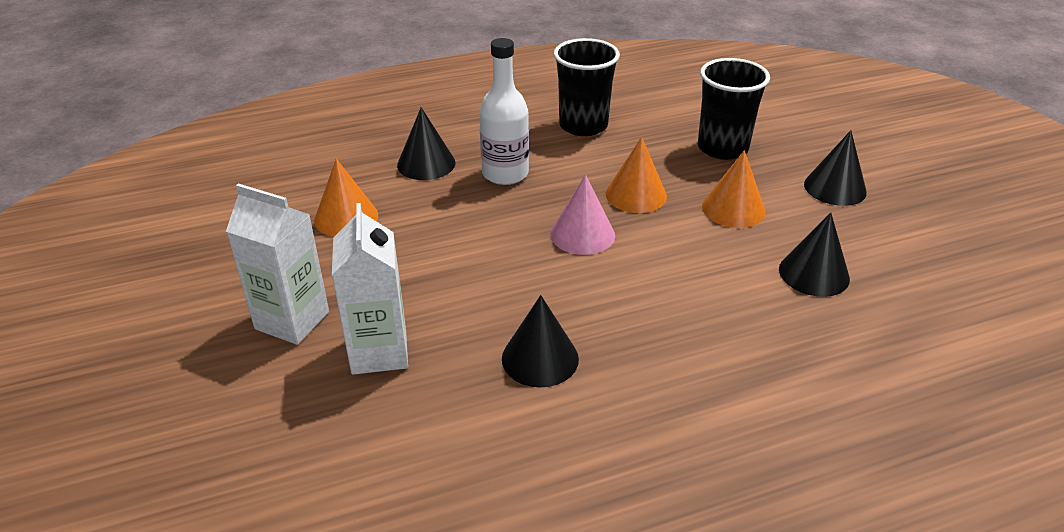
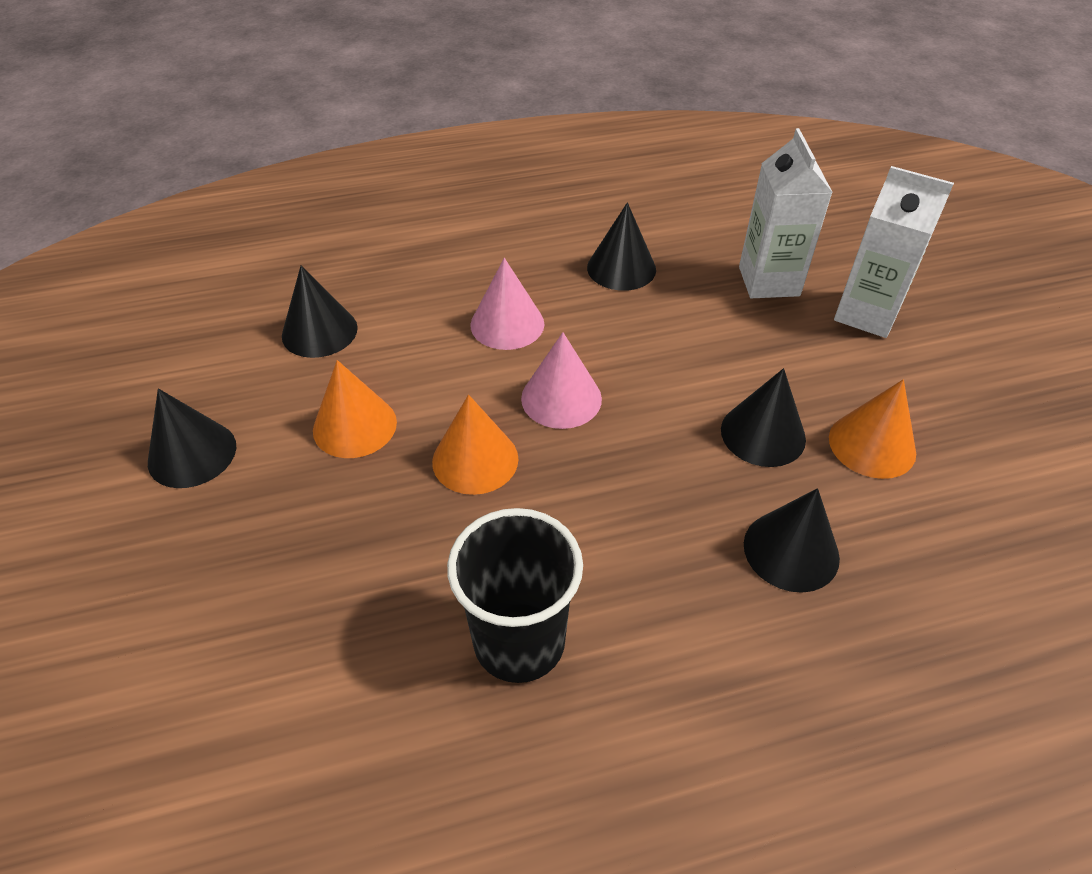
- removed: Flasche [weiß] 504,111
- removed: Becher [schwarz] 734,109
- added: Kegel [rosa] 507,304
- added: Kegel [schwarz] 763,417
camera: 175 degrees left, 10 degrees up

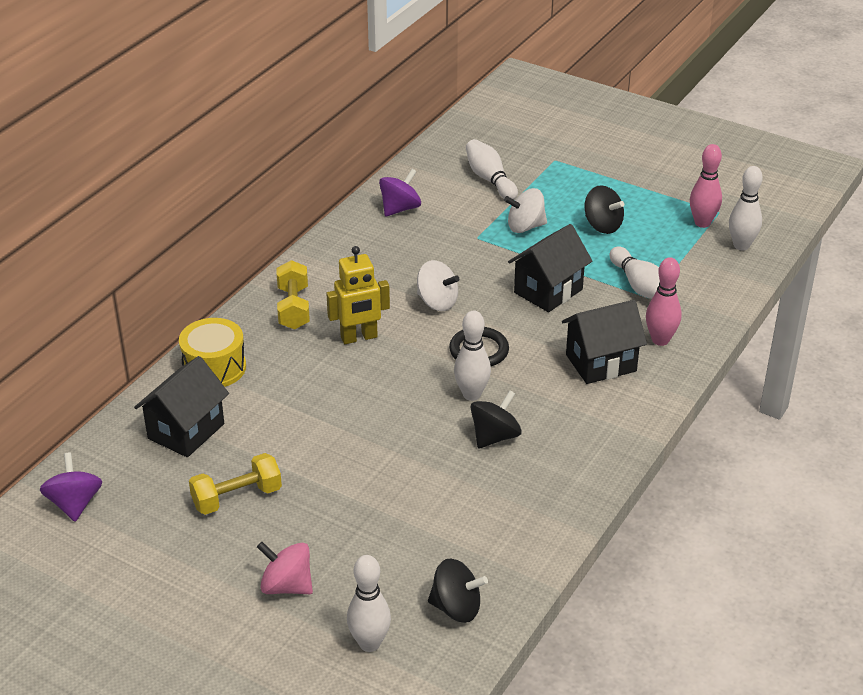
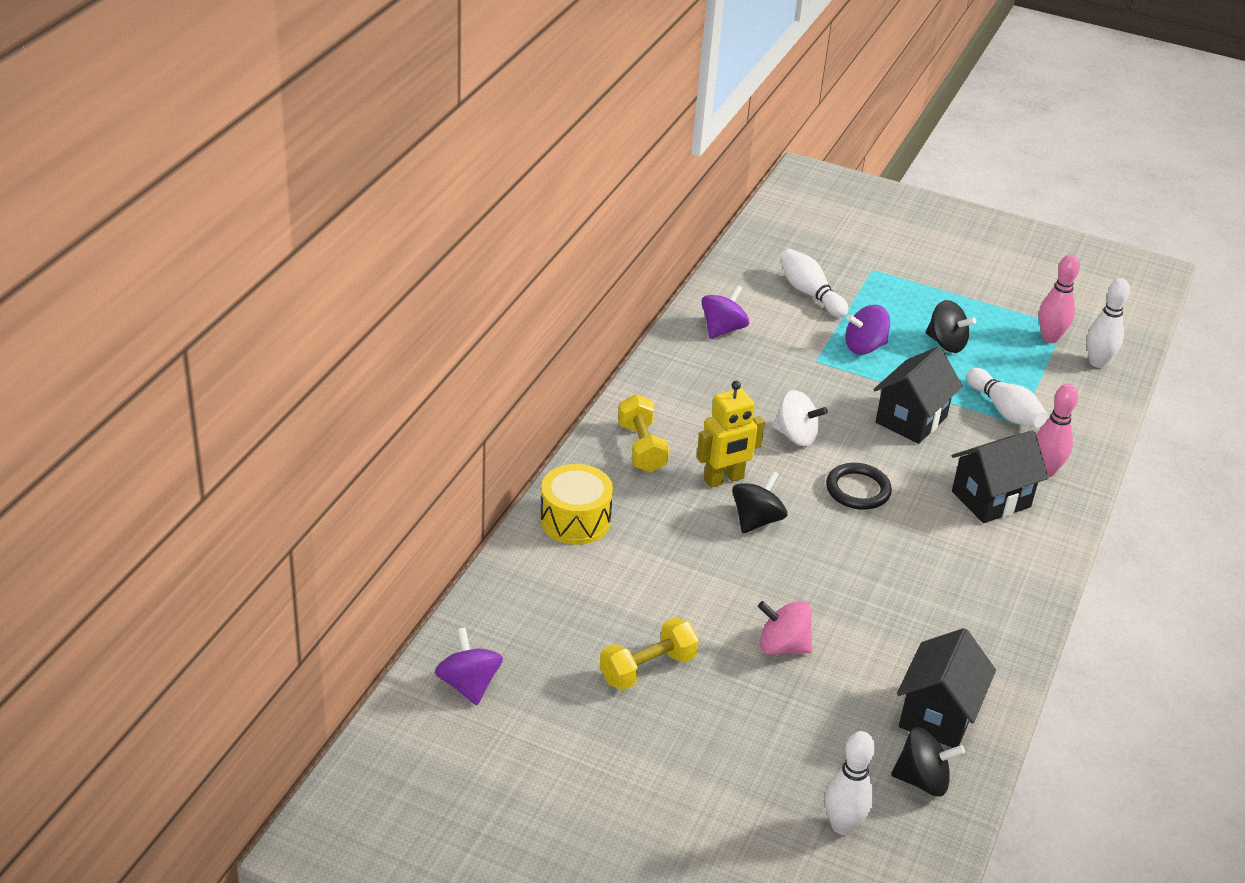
- removed: Bowlingkegel [weiß] 472,355
- moved: Haus [schwarz] 181,406 to 946,688
- moved: Kreisel [rosa] 285,568 to 785,628
- moved: Kreisel [schwarz] 496,419 to 759,502
- recoloured: Kreisel [weiß] 525,210 to Kreisel [lila] 867,330
camera: 10 degrees left, 0 degrees up

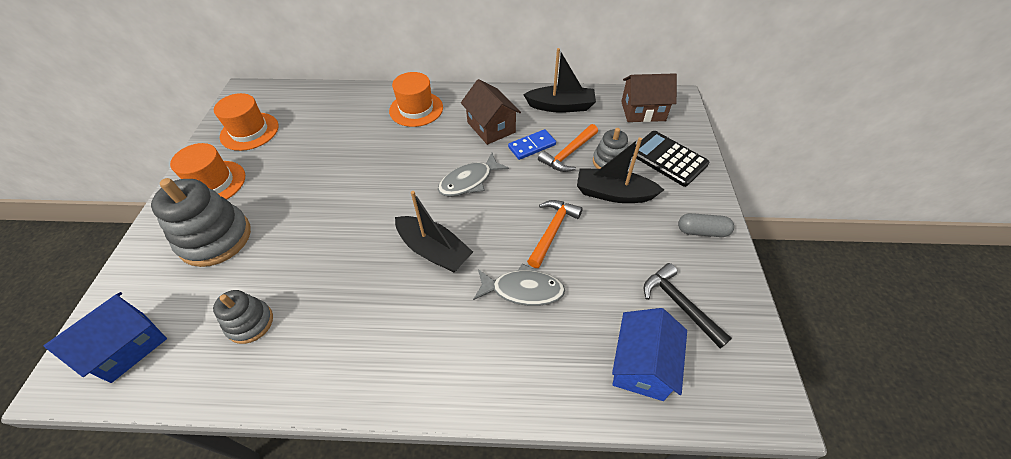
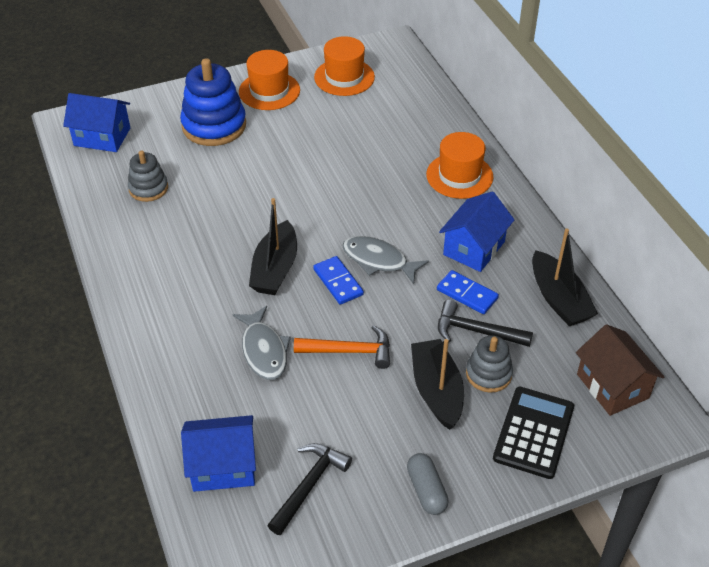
- added: Dominostein [blau] 338,280
- recoloured: Stapelspielzeug [grau] 201,222 to Stapelspielzeug [blau] 213,102
- recoloured: Haus [braun] 491,112 to Haus [blau] 477,231
- recoloured: Hammer [orange] 568,148 to Hammer [schwarz] 485,323
camera: 65 degrees right, 5 degrees down

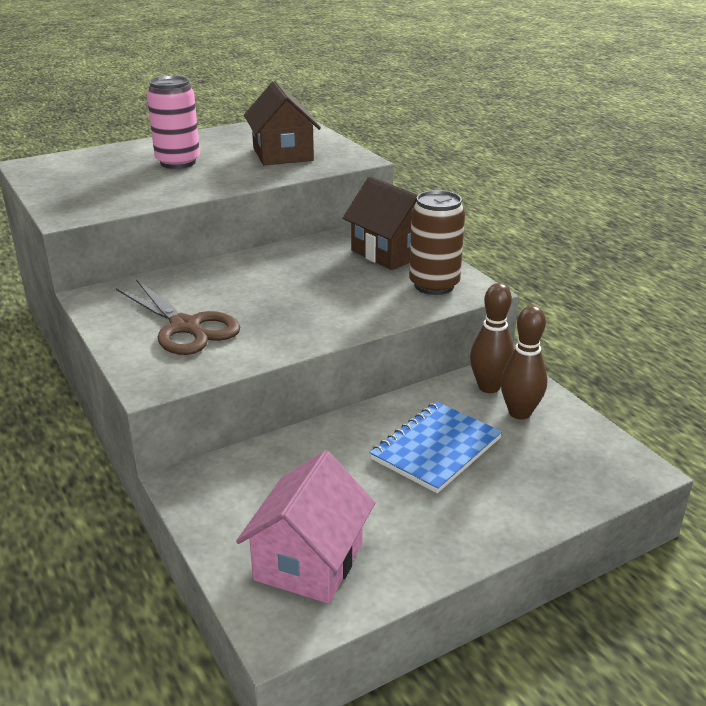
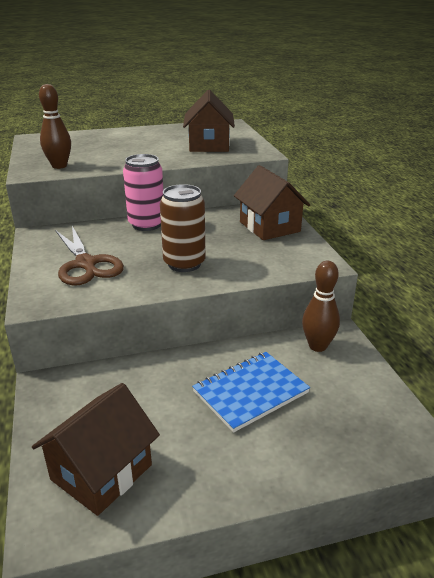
- moved: Dose [rosa] 173,122 to 143,192
- moved: Dose [braun] 437,242 to 182,228
- moved: Bowlingkegel [braun] 524,363 to 55,126
- recoloured: Haus [rosa] 305,527 to Haus [braun] 96,449
camera: 15 degrees right, 0 degrees up

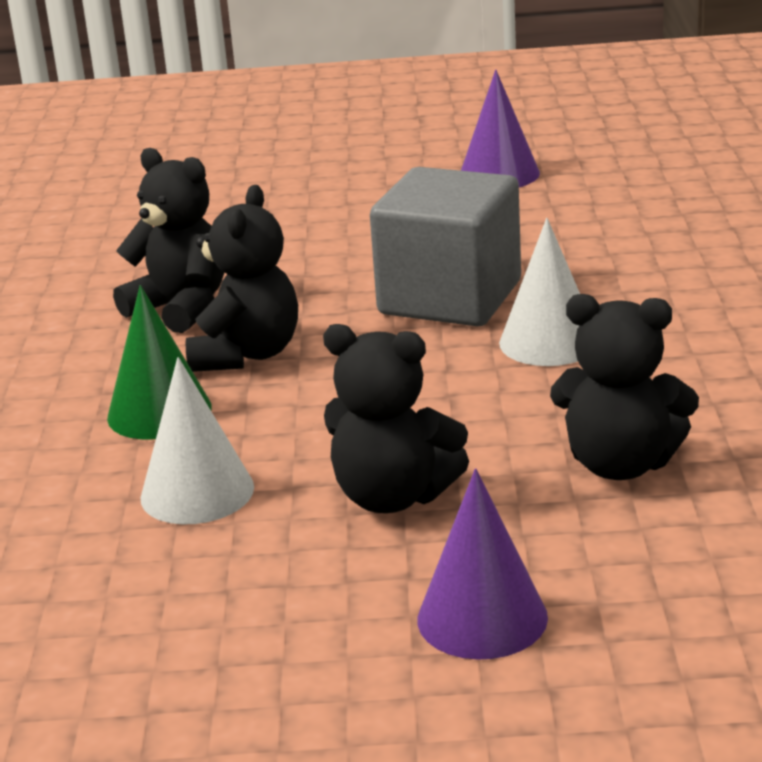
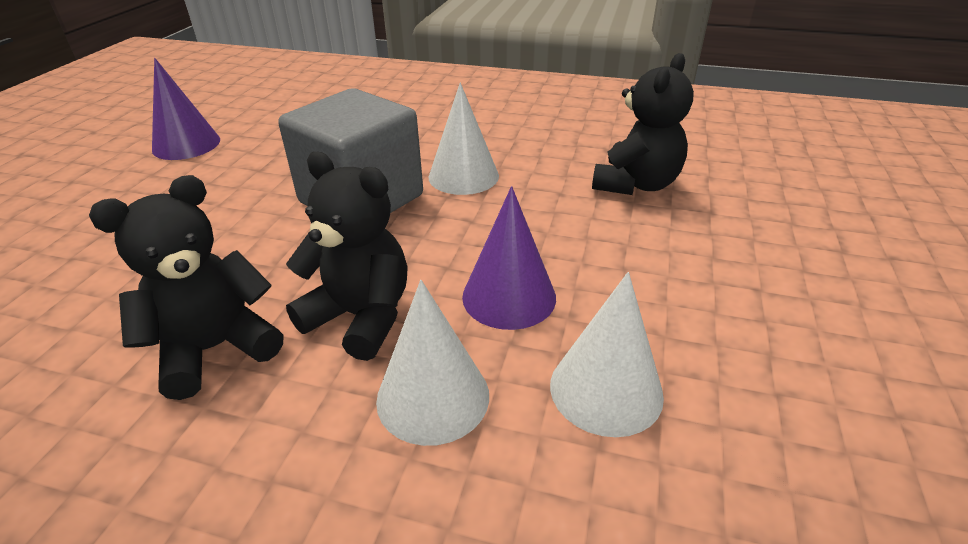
- removed: Teddybär [schwarz] 396,418
- moved: Kegel [lila] 482,564 to 509,258
- recoloured: Kegel [grün] 159,362 to Kegel [weiß] 432,363
camera: 75 degrees left, 10 degrees up

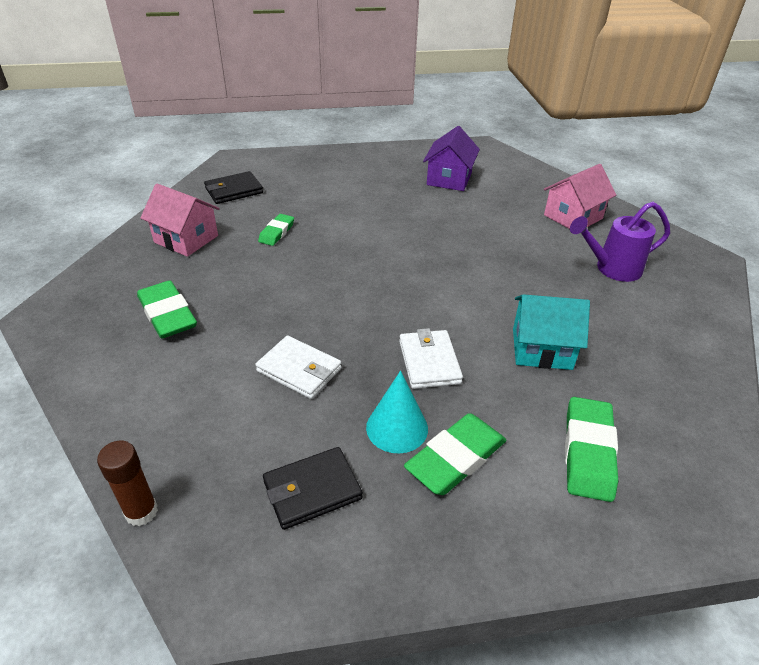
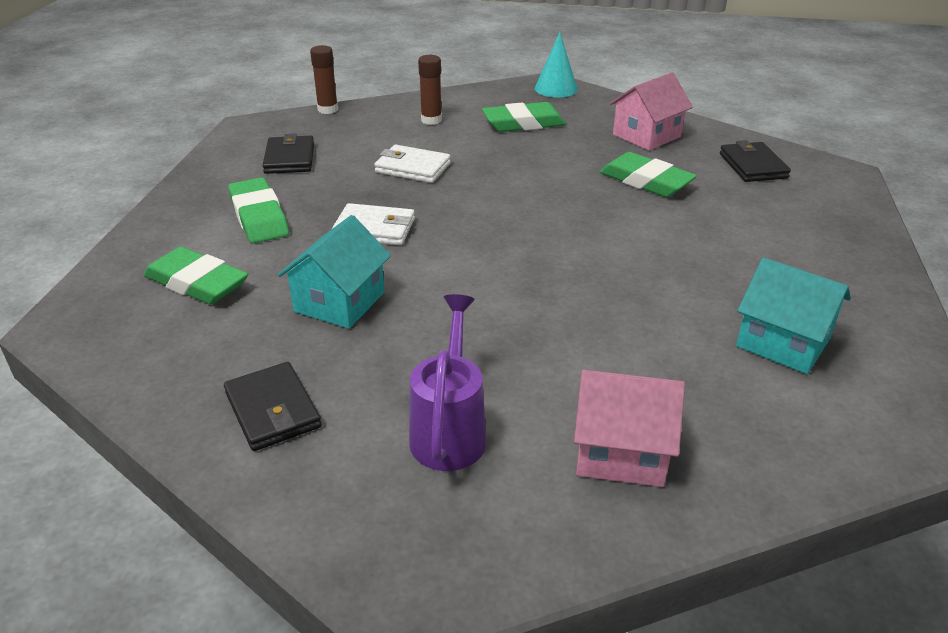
- added: Geldbörse [schwarz] 273,406
- added: Klebestift [braun] 430,90
- moved: Kegel [türkis] 397,412 to 556,65
- recoloured: Haus [lila] 451,158 to Haus [türkis] 793,315
- turned: Geldbörse [weiß] 298,367 = 412,164 60 degrees clockwise
- turned: Haus [rosa] 580,196 = 629,428 60 degrees counterclockwise
- resized: Radiergummi [grün] 276,230 = 648,174 x1.68
camera: 110 degrees right, 5 degrees down

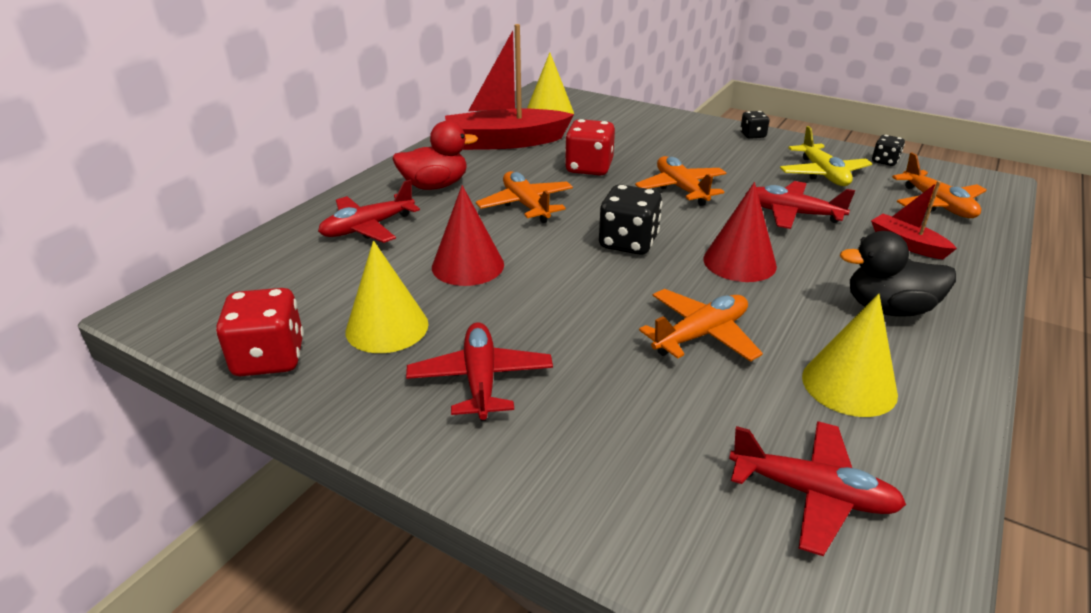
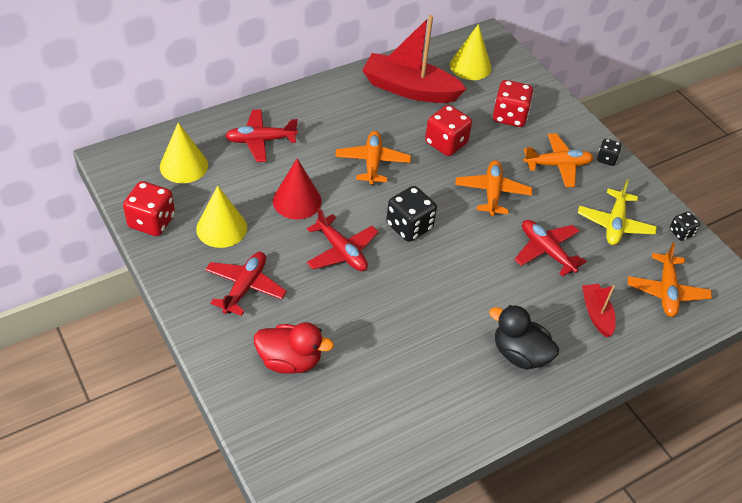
- removed: Kegel [rot] 740,232
- added: Spielwürfel [rot] 513,103
- moved: Ente [rot] 435,155 to 294,348
- moved: Flugzeug [orange] 701,325 to 558,160
- moved: Flugzeug [rot] 817,488 to 342,239
- moved: Kegel [gelb] 850,355 to 184,153
camera: 25 degrees right, 15 degrees up

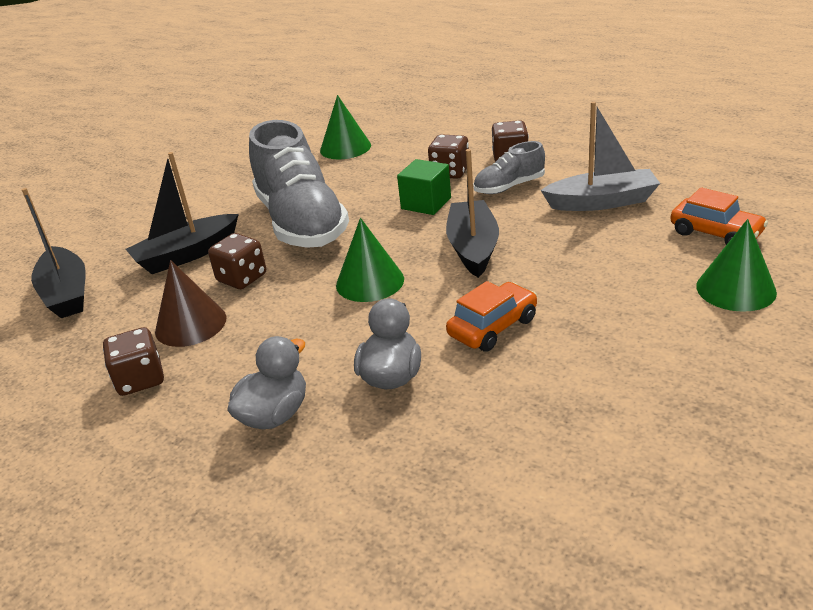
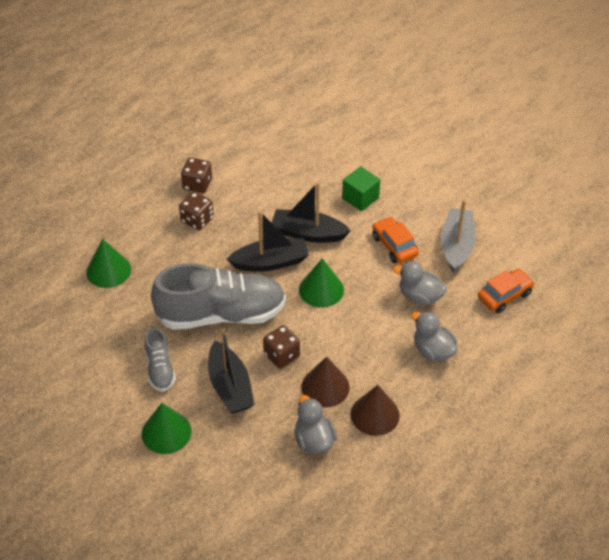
- added: Ente [grau] 315,424
- moved: Boot [schwarz] 54,253 to 268,241
- moved: Kubus [grün] 424,187 to 361,188
- moved: Schuh [grau] 509,167 to 160,359
- moved: Boot [grau] 600,156 to 458,236
- moved: Auto [orange] 719,216 to 506,291
- moved: Kegel [grün] 736,265 to 166,428
- replaced: Spielwürfel [braun] 133,361 to Kegel [braun] 375,410
camera: 80 degrees left, 15 degrees up

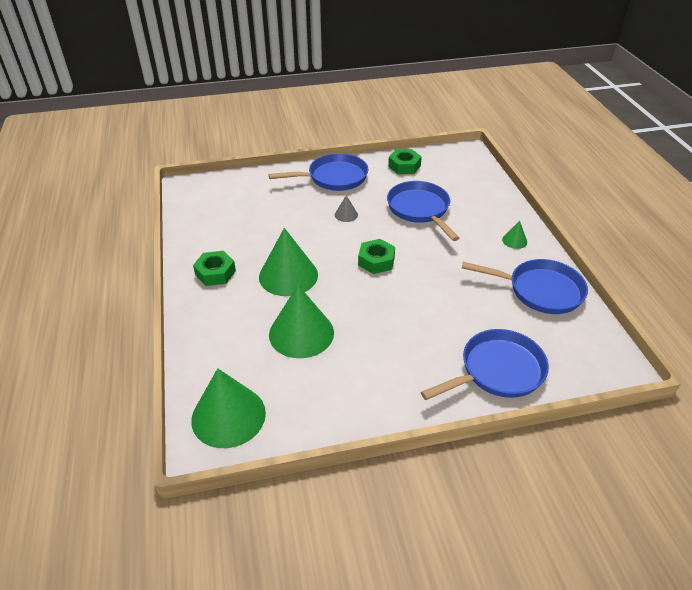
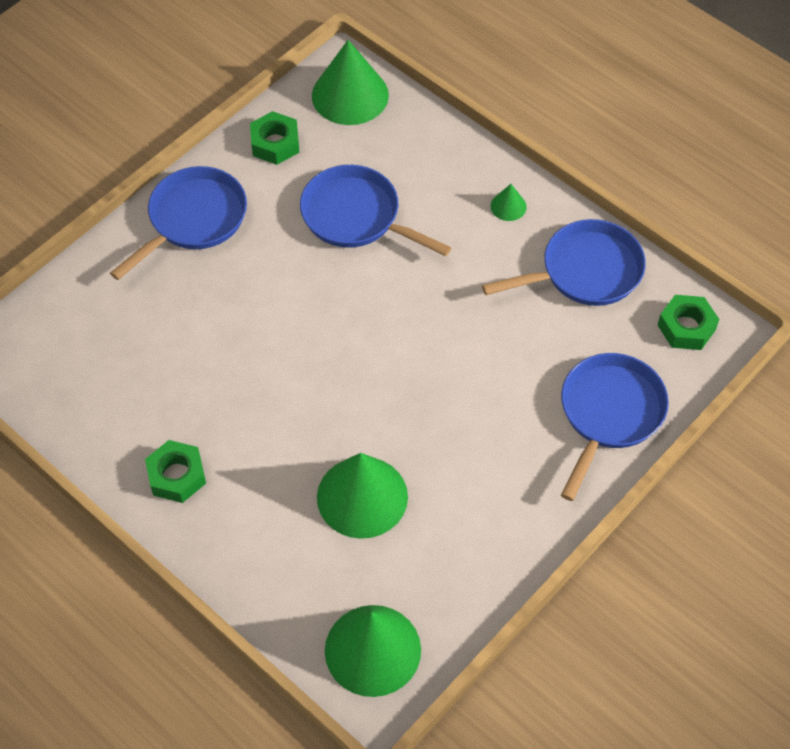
- removed: Kegel [grau] 346,208
- moved: Kegel [grün] 288,262 to 350,82
- moved: Sechskantmutter [grün] 376,256 to 688,322
camera: 35 degrees left, 15 degrees up

